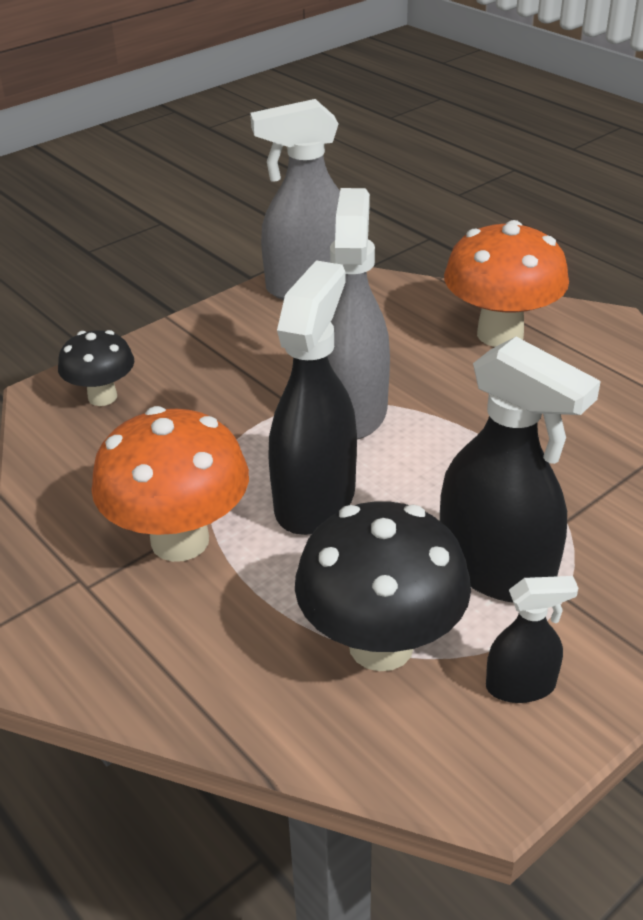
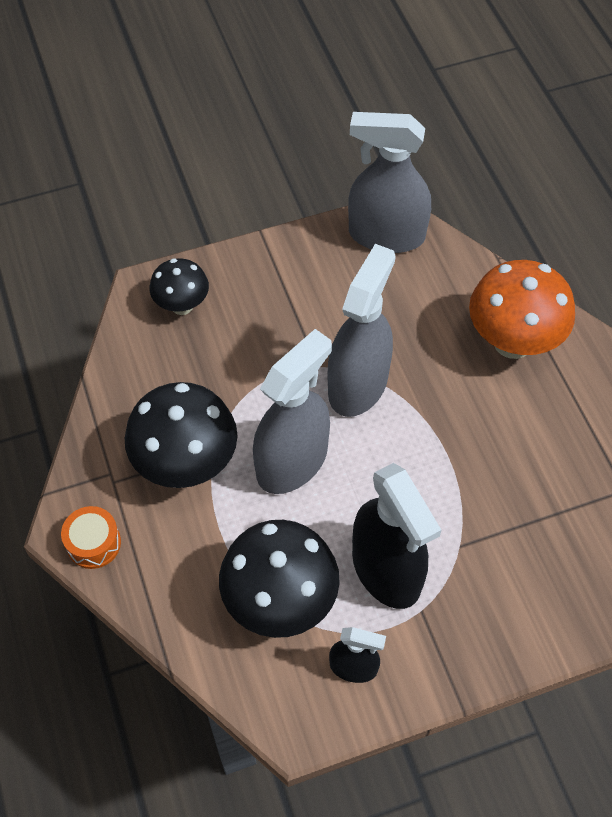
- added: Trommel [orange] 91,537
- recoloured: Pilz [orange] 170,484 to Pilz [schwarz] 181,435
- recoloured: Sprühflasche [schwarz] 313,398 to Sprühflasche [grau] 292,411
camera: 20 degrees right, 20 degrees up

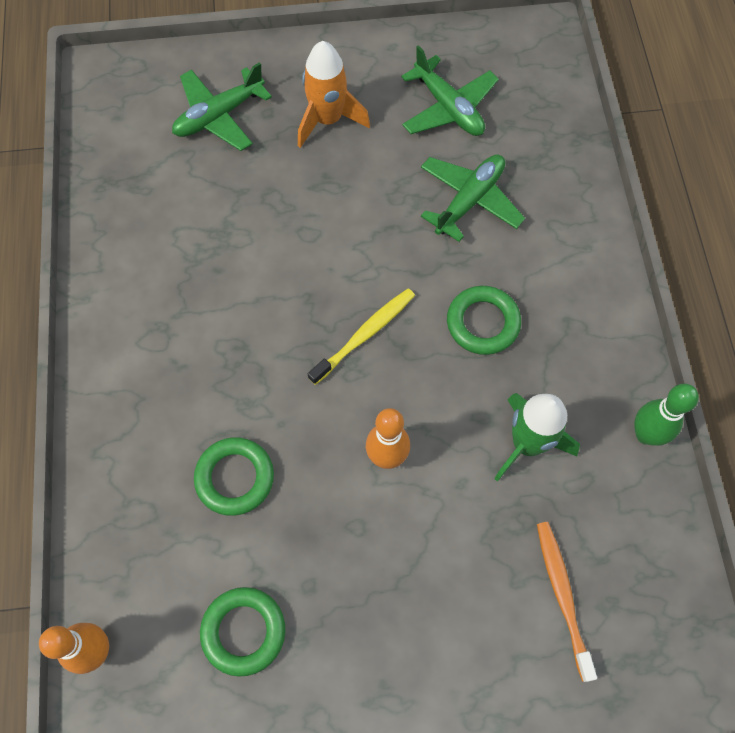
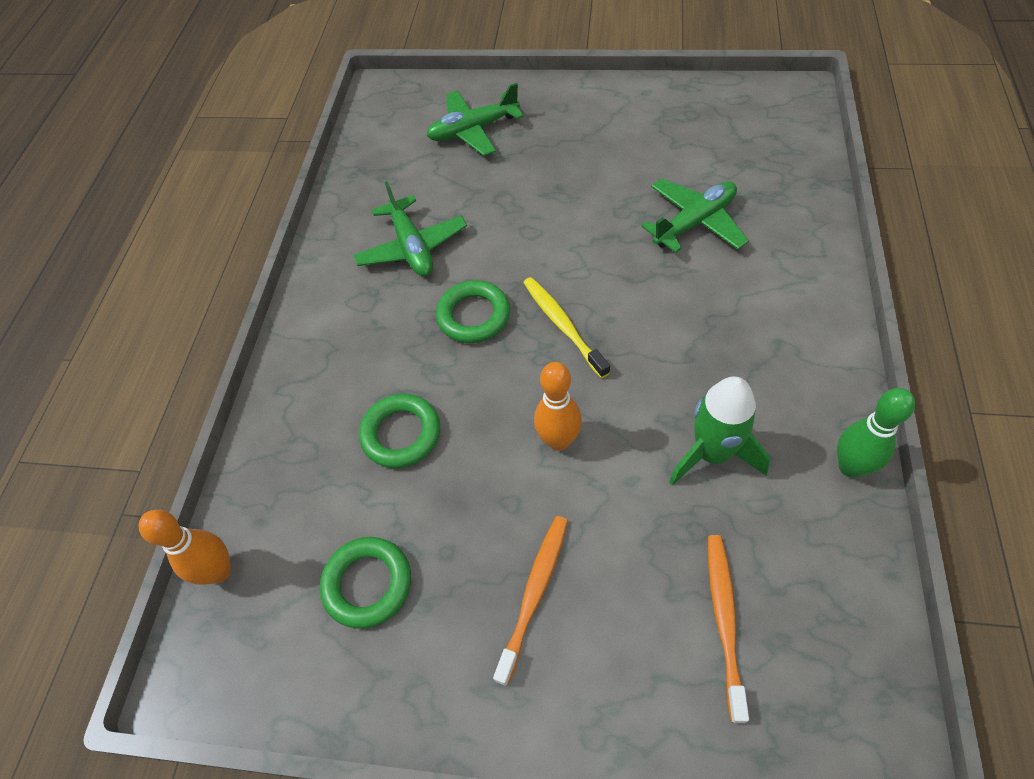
- removed: Rakete [orange] 334,94
- added: Zahnbürste [orange] 530,601
- moved: Flugzeug [grün] 450,90 to 410,229
- moved: Ring [grün] 484,320 to 473,311
- turned: Zahnbürste [gelb] 361,337 = 566,327 90 degrees counterclockwise
camera: 20 degrees right, 10 degrees down

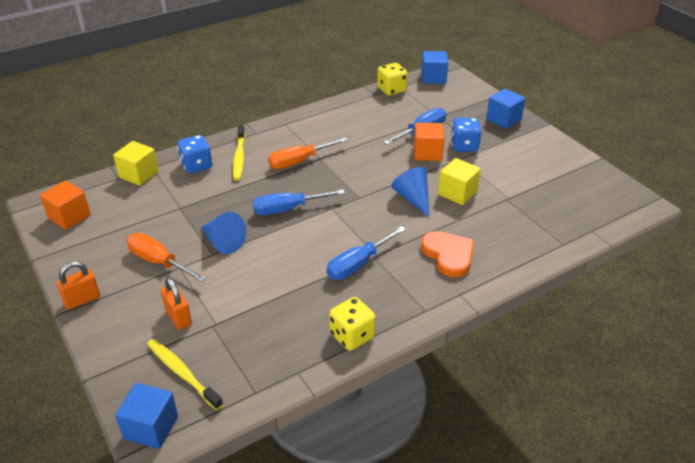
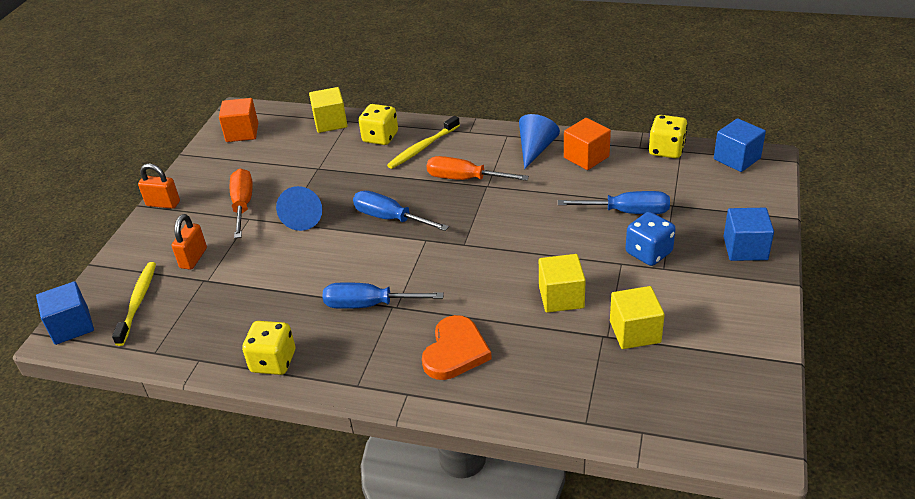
- added: Kubus [gelb] 637,317
- moved: Kegel [blau] 410,192 to 539,141
- moved: Kubus [orange] 429,142 to 587,144
- recoloured: Spielwürfel [blau] 194,154 to Spielwürfel [gelb] 378,124
camera: 50 degrees right, 0 degrees up

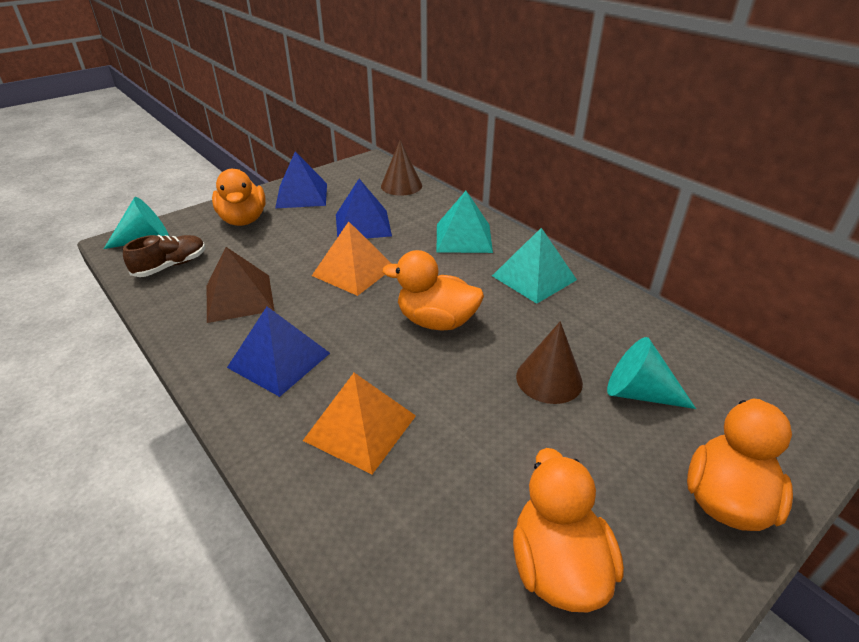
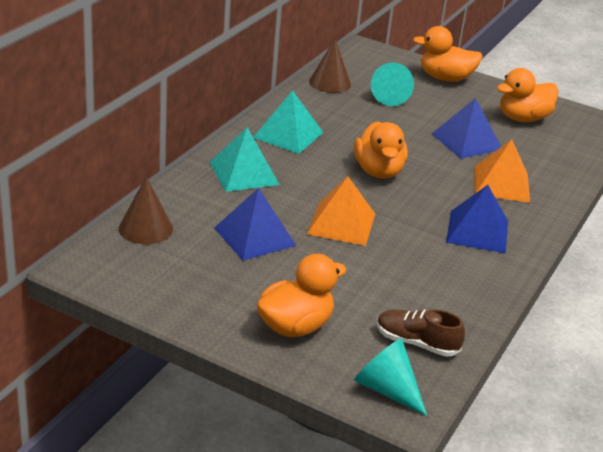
- removed: Pyramide [braun] 241,285
- moved: Pyramide [blau] 301,179 to 466,128
- moved: Kegel [braun] 549,362 to 330,66
camera: 115 degrees left, 5 degrees down

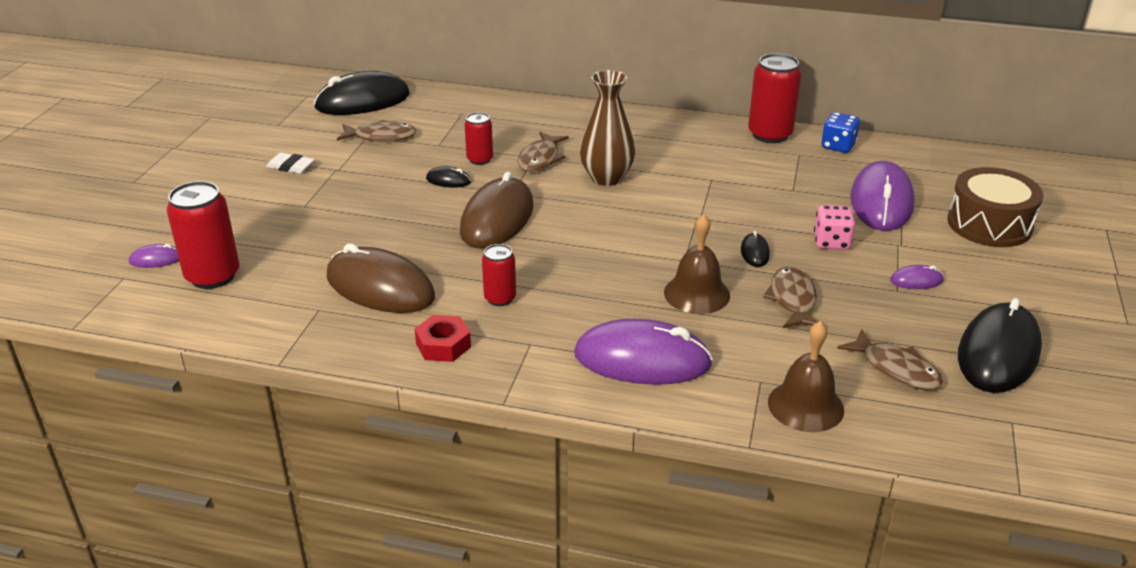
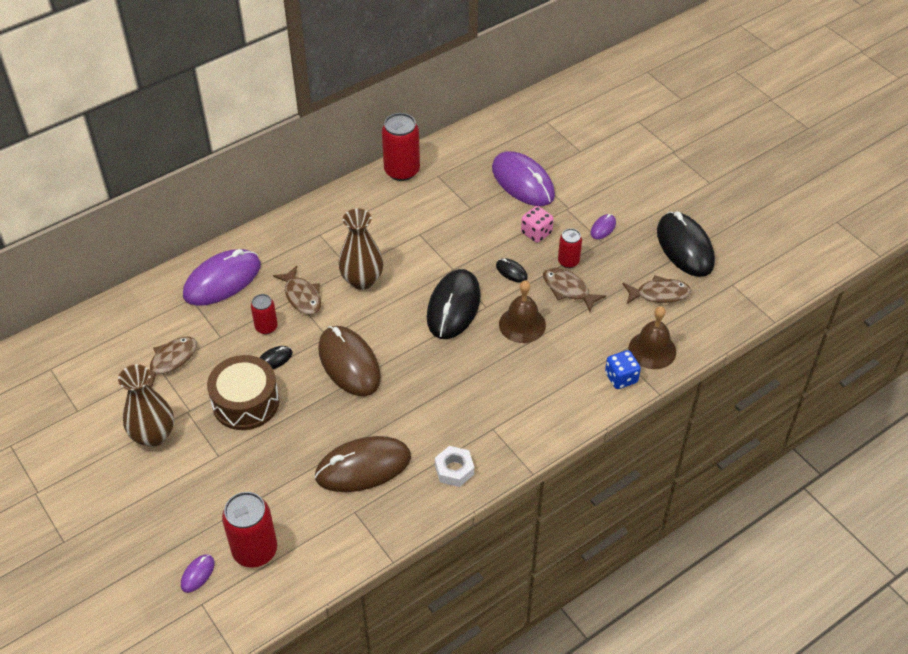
- moved: Computermaus [schwarz] 362,93 to 454,304
- moved: Dose [rot] 499,275 to 570,248
- moved: Computermaus [lila] 643,352 to 222,277
- moved: Spielwürfel [blau] 840,132 to 623,369
- moved: Trommel [braun] 995,207 to 243,392
- replaced: Radiergummi [weiß] 290,163 to Vase [braun] 146,405
- recoloured: Sechskantmutter [rot] 443,338 to Sechskantmutter [weiß] 454,466
camera: 50 degrees left, 15 degrees up

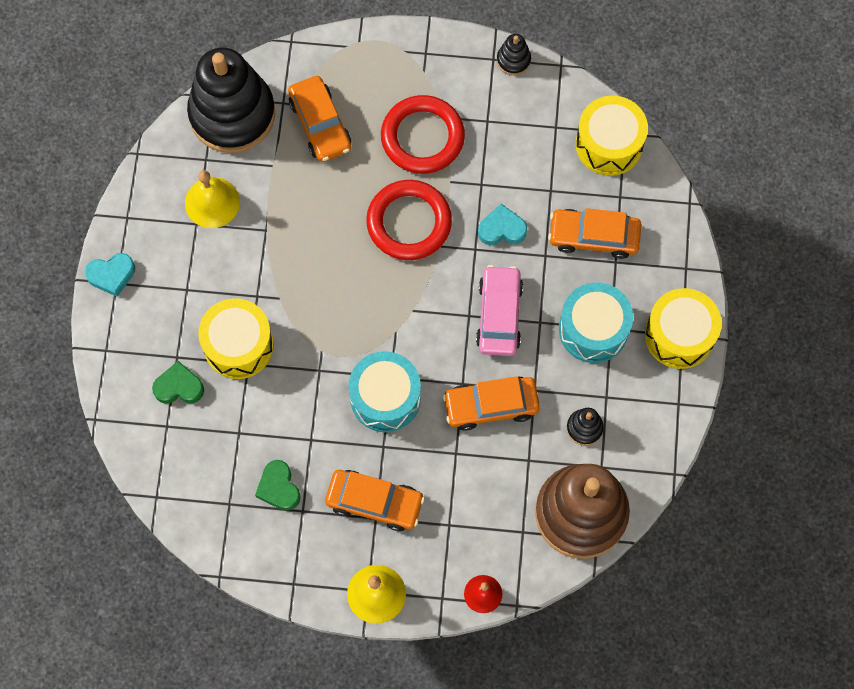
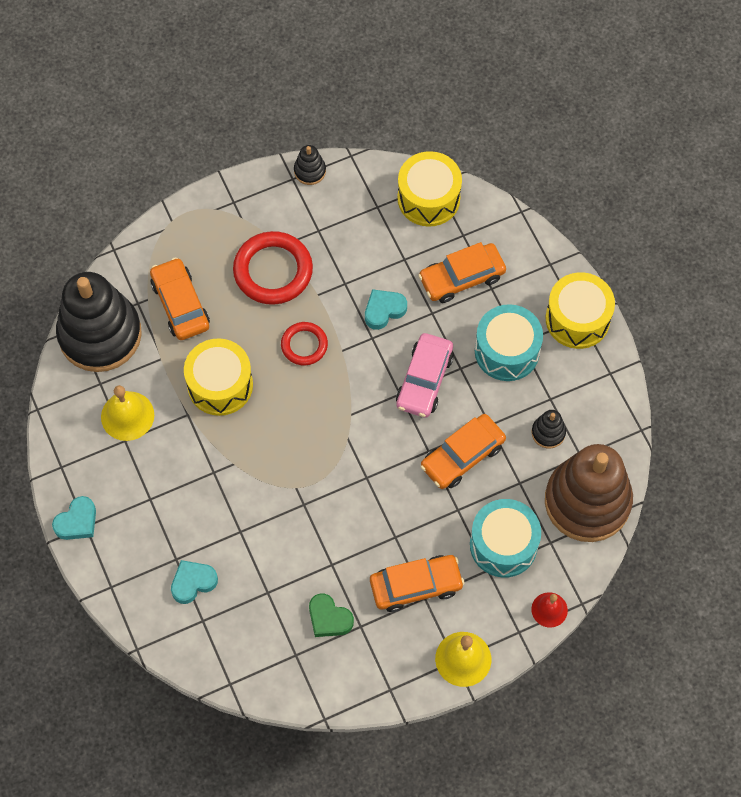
- moved: Trommel [gelb] 236,338 to 218,377
- moved: Trommel [türkis] 384,391 to 505,538
- recoloured: Herz [grün] 178,382 to Herz [türkis] 194,582
- turned: Auto [orange] 319,119 = 180,298 150 degrees counterclockwise
- turned: Auto [rosa] 499,310 = 425,375 135 degrees counterclockwise
- resized: Ring [rot] 409,220 = 304,343 x0.58
camera: 30 degrees left, 5 degrees down

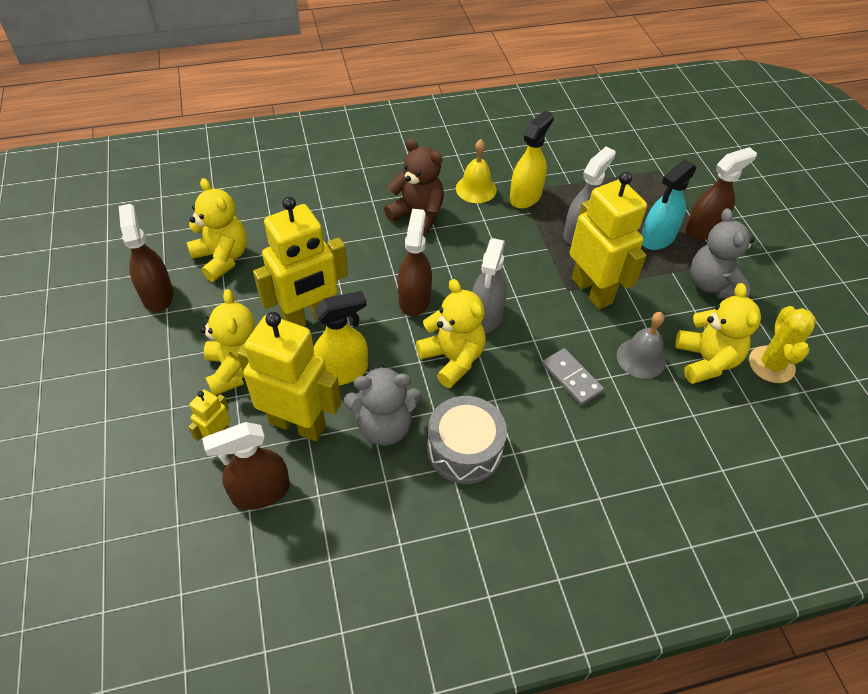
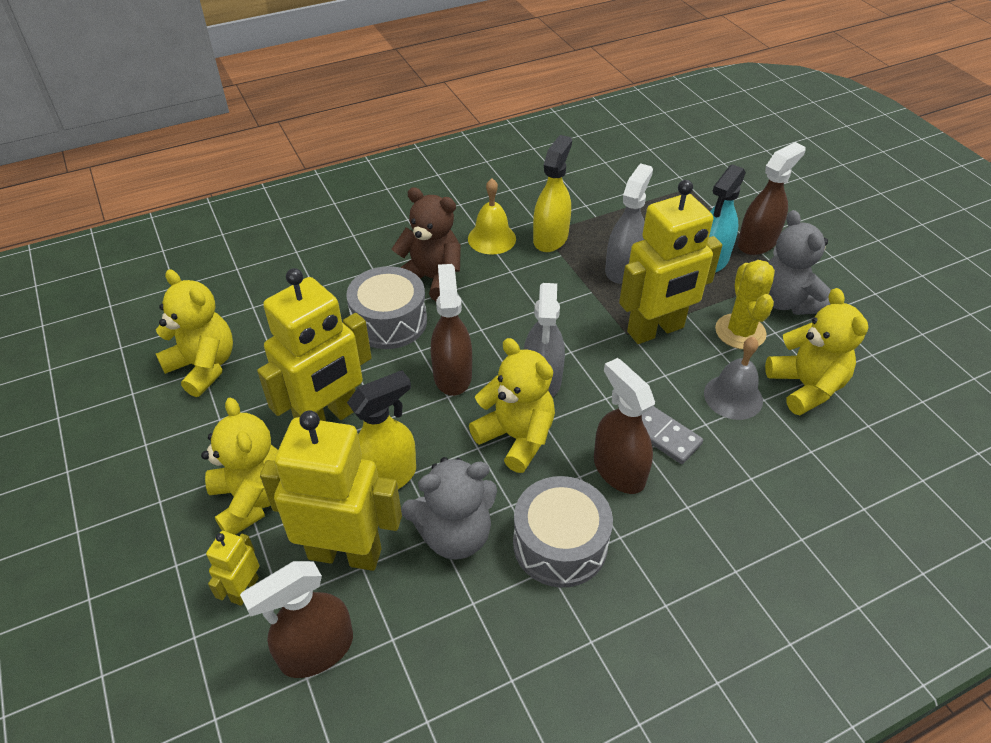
- added: Trommel [grau] 386,307
- moved: Sprühflasche [braun] 146,258 to 624,426
- moved: Kaktus [gelb] 782,344 to 745,304
- turned: Roboter [gelb] 608,240 = 670,262 105 degrees clockwise
camera: 10 degrees left, 5 degrees down

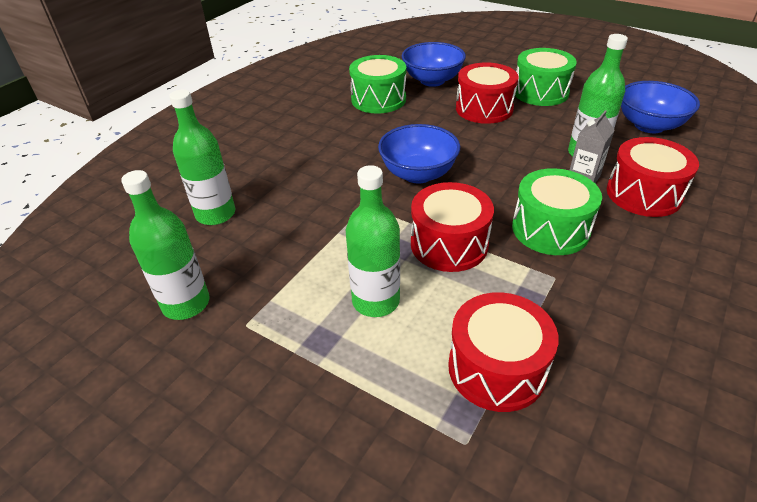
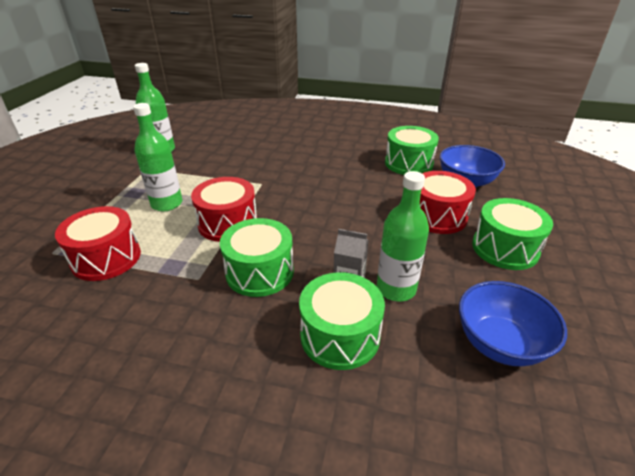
- removed: Flasche [grün] 202,157
- removed: Schüssel [blau] 419,154
- recoloured: Trommel [rot] 653,177 to Trommel [grün] 342,321
camera: 70 degrees right, 5 degrees down

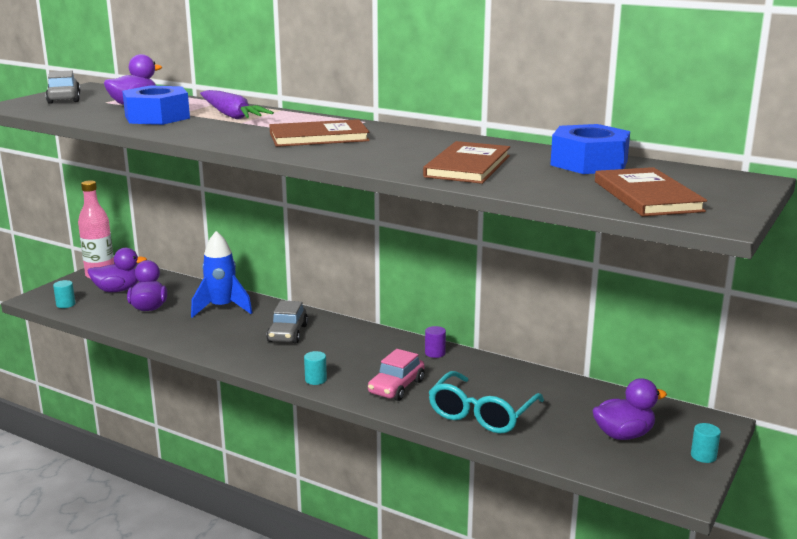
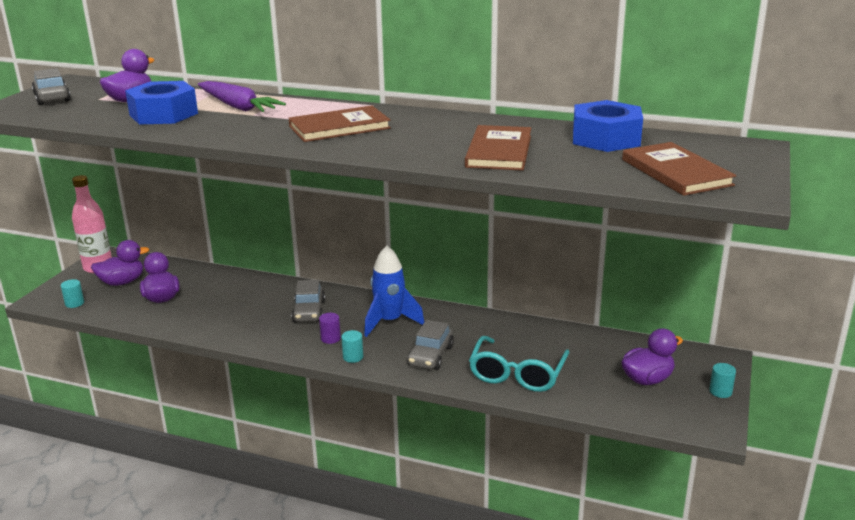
- moved: Rakete [blau] 221,274 to 394,291
- moved: Vollzylinder [lila] 435,342 to 330,328
- recoloured: Auto [rosa] 396,375 to Auto [grau] 430,345
camera: 10 degrees left, 5 degrees up

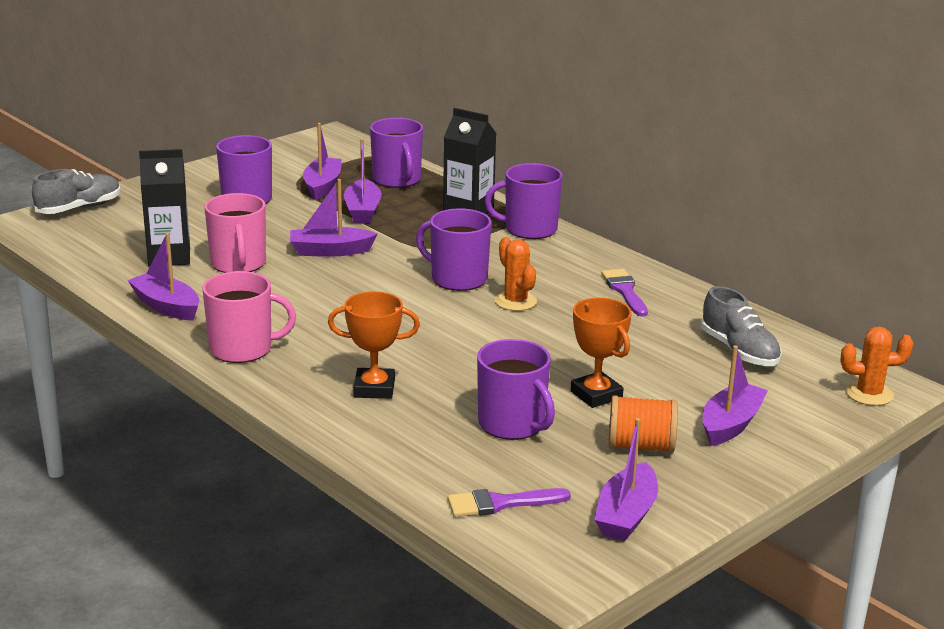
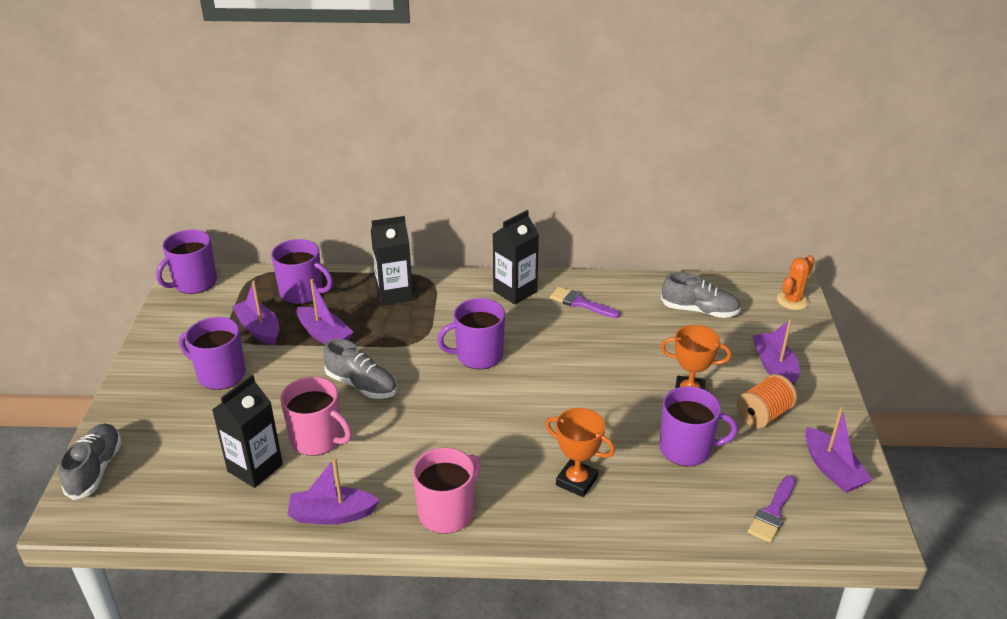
- removed: Kaktus [orange] 516,274
- added: Getränkekarton [schwarz] 516,257
- moved: Tasse [lila] 523,201 to 186,262
- replaced: Boot [lila] 334,218 to Schuh [grau] 360,369
- turned: Pokal [orange] 374,345 = 580,452 75 degrees clockwise
camera: 45 degrees left, 10 degrees up

